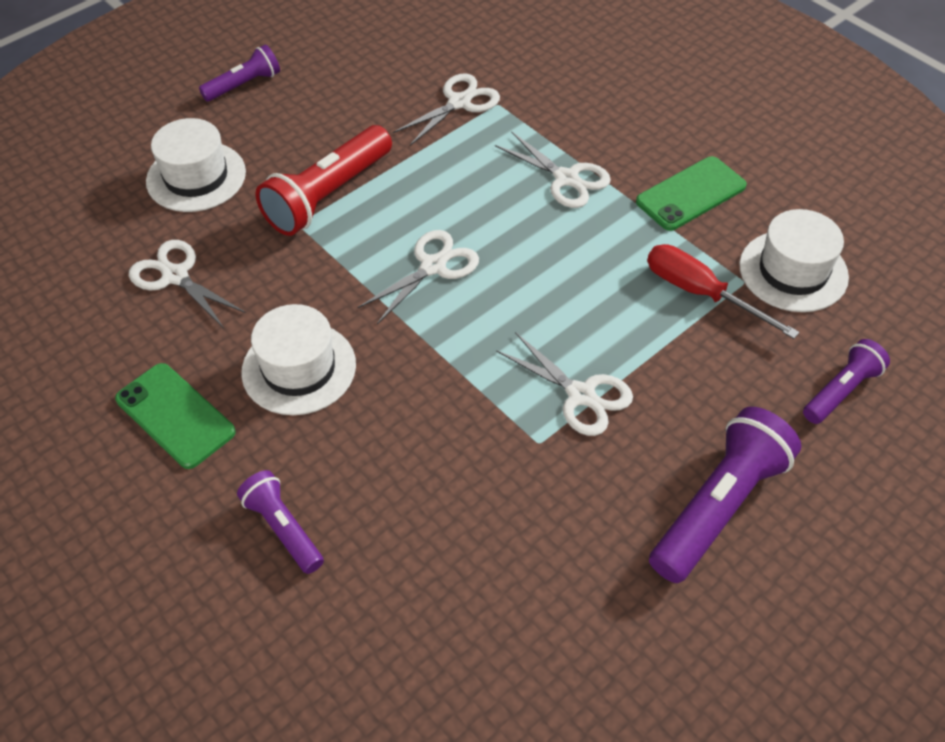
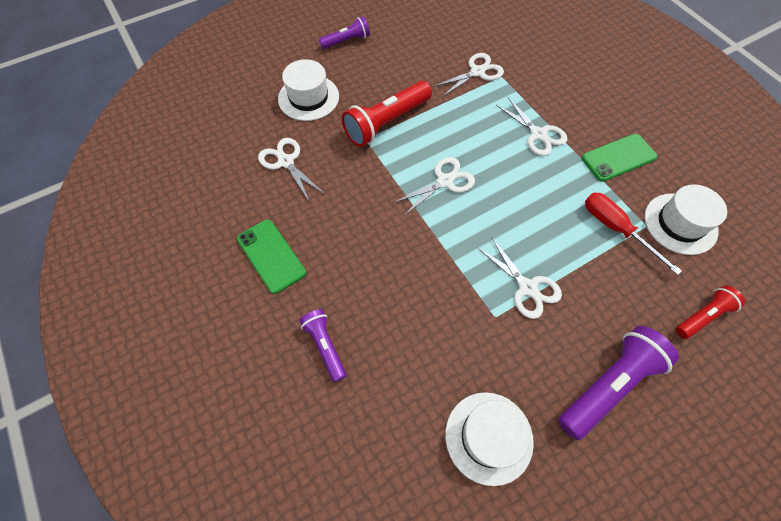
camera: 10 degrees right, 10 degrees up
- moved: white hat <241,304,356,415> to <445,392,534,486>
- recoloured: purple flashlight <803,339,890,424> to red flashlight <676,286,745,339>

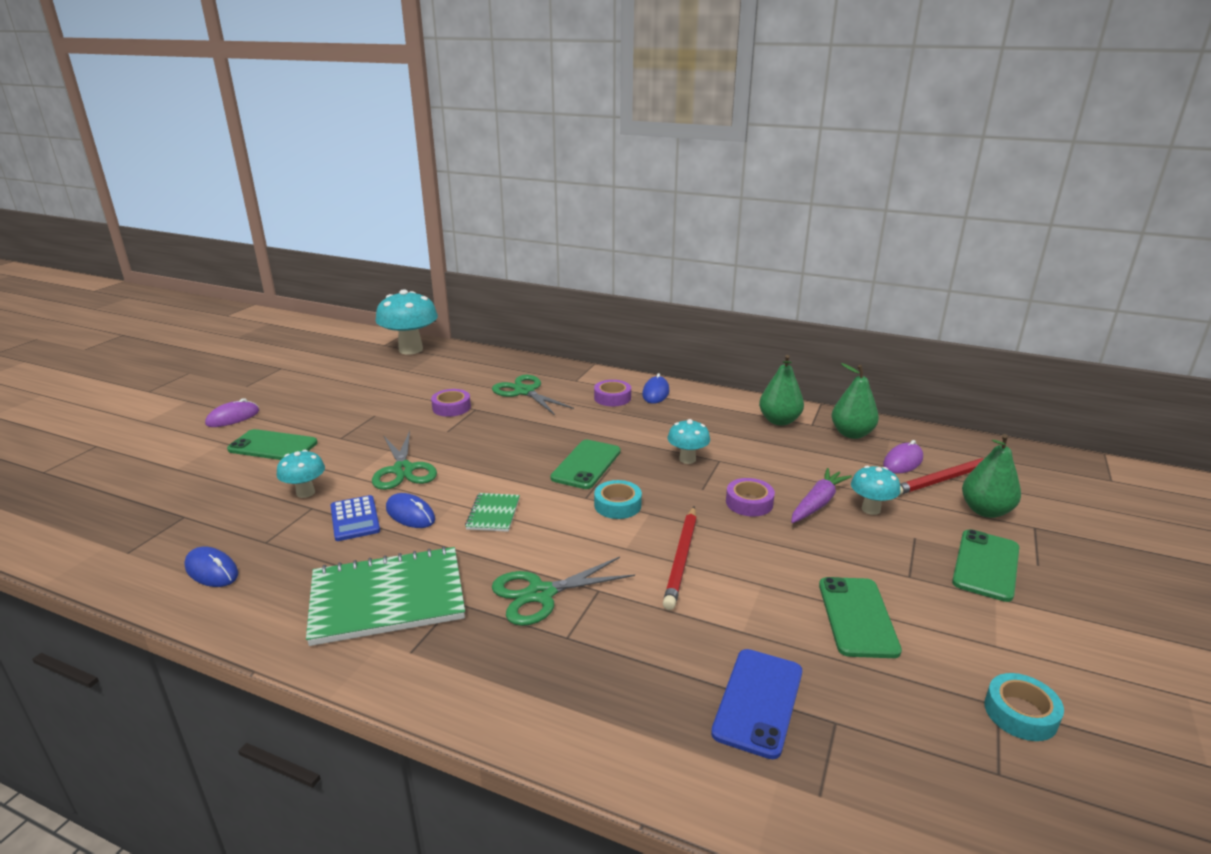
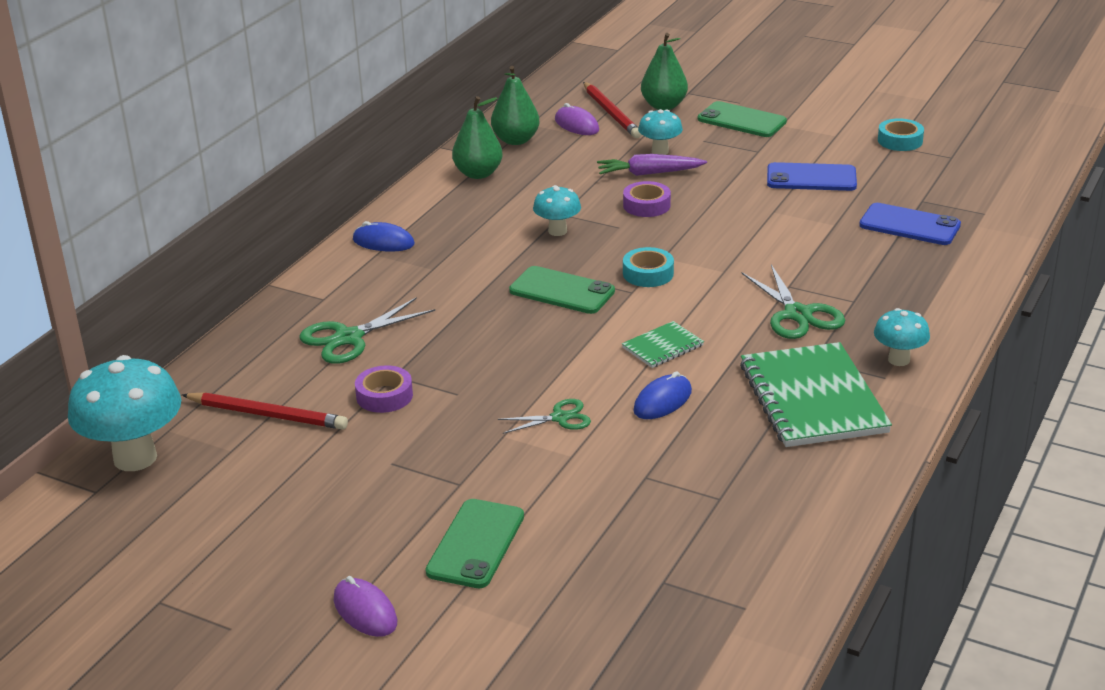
camera: 85 degrees left, 5 degrees up
- removed: purple tape <594,380,631,406>
- resized: green scissors <372,431,437,490> = <498,399,591,434> x0.61
- moved: turquoise mushroom <277,450,325,498> to <874,308,930,366>
- turned: purple carrot <791,468,852,523> = <597,154,707,176> 45 degrees counterclockwise
- turned: green notebook <465,493,520,532> = <622,321,704,368> 45 degrees counterclockwise
- removed: blue calculator <331,495,380,541>
- moved: red pencil <663,506,697,610> to <182,392,348,430>
- removed: blue mouse <184,547,238,587>
- recoloured: green phone <819,577,902,658> to blue phone <767,162,857,191>

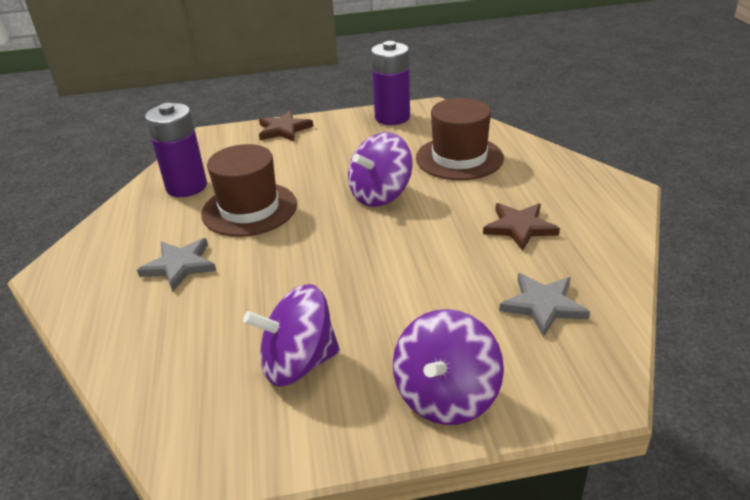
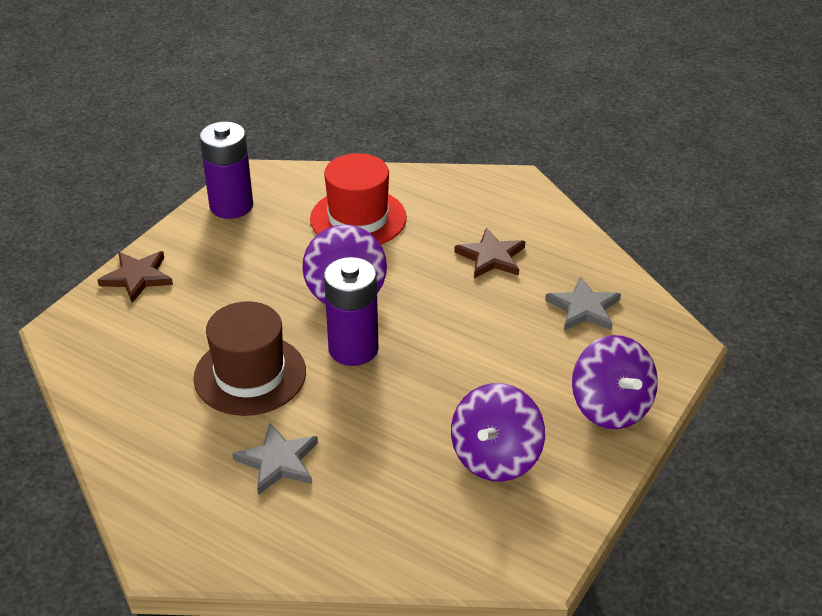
camera: 50 degrees left, 5 degrees up
- recoloured: brown hat <416,98,504,180> to red hat <310,153,407,245>
- moved: purple battery <145,103,207,197> to <324,257,379,366>

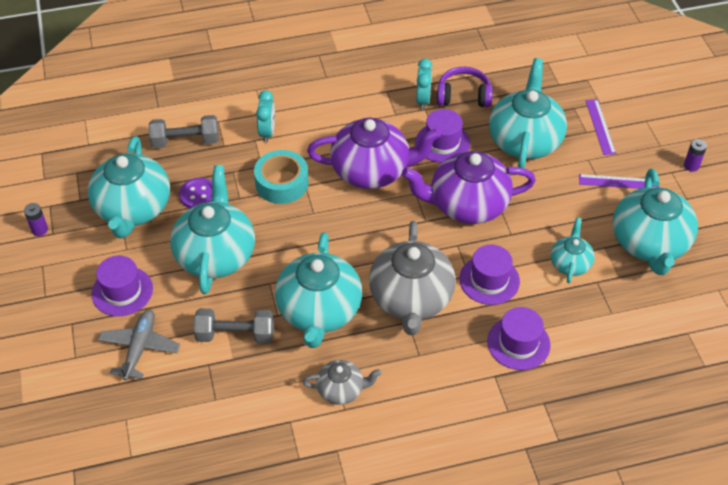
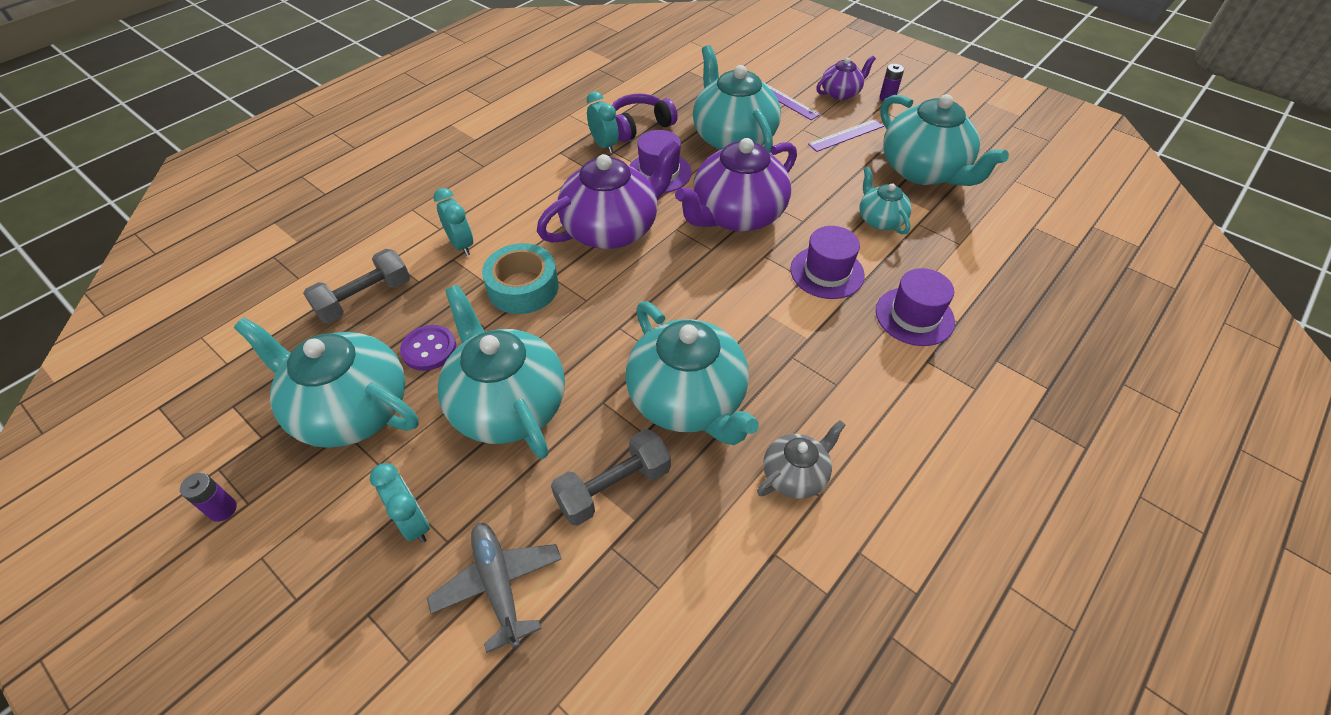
camera: 35 degrees left, 0 degrees up
- turned: turquoise teapot <88,136,170,238> = <234,317,418,448> 150 degrees clockwise
- removed: grey teapot <369,221,456,335>
- replaced: purple hat <91,256,153,316> to turquoise clock <370,463,430,543>
- added: purple teapot <816,56,876,100>

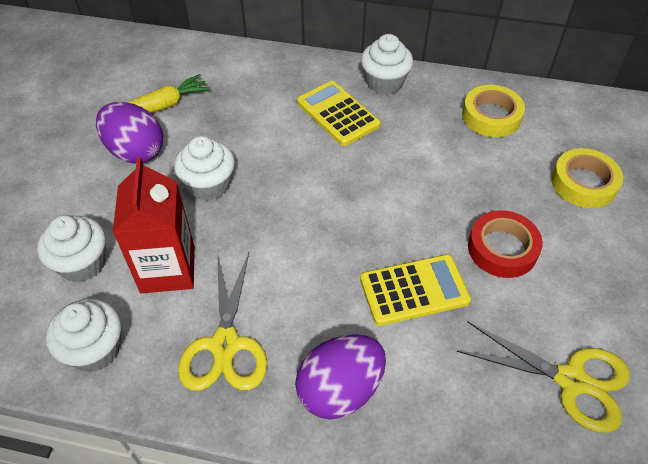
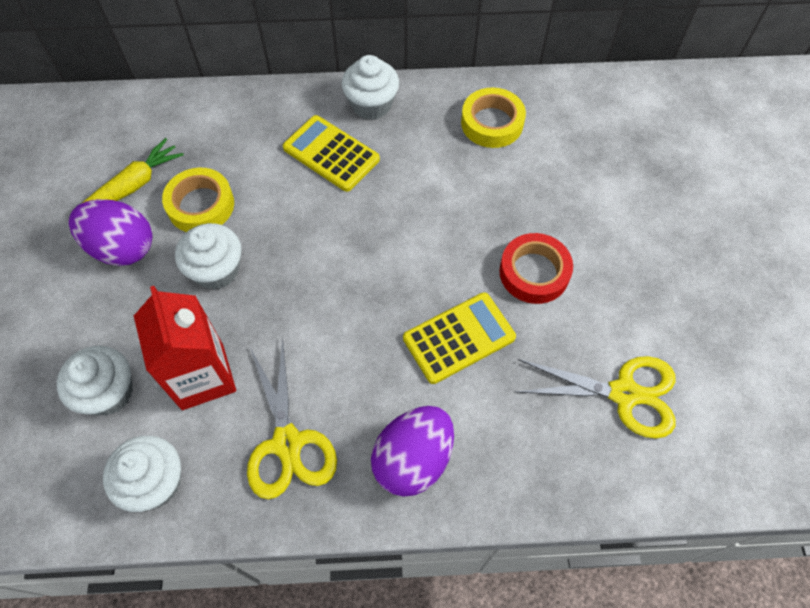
camera: 15 degrees left, 10 degrees up
- moved: yellow tape <551,148,623,208> to <162,168,234,232>

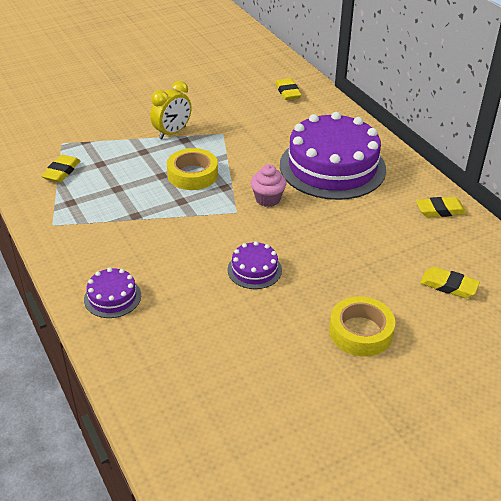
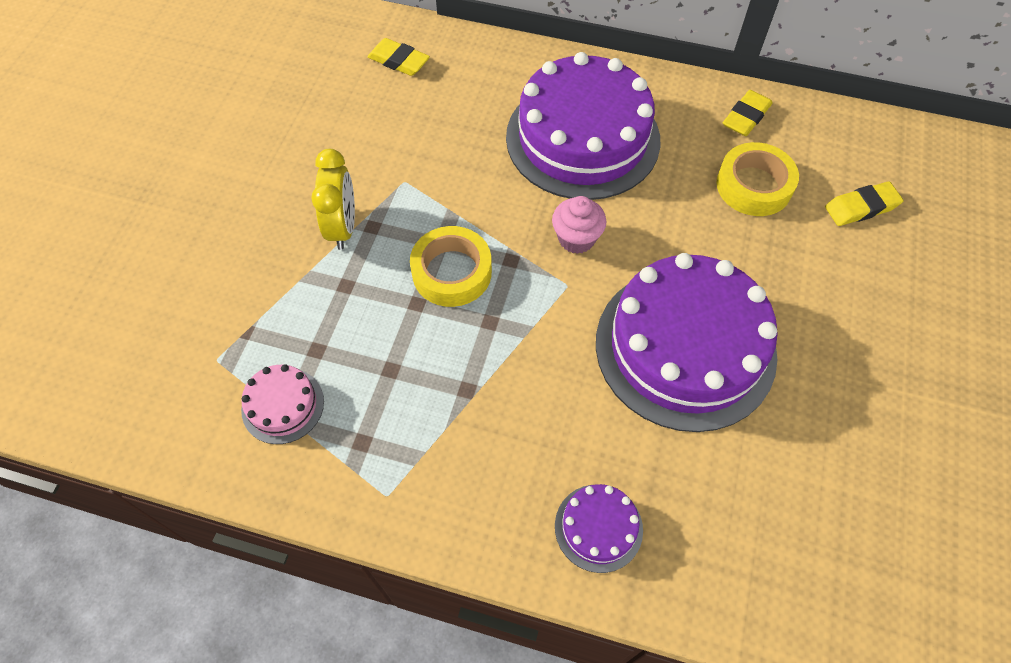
camera: 45 degrees left, 20 degrees up
- replaced: yellow eraser <41,155,80,182> to pink cake <241,364,324,444>
- resized: purple cake <227,241,282,289> = <596,253,778,432> x2.29
- moved: yellow tape <329,296,395,357> to <716,142,799,216>

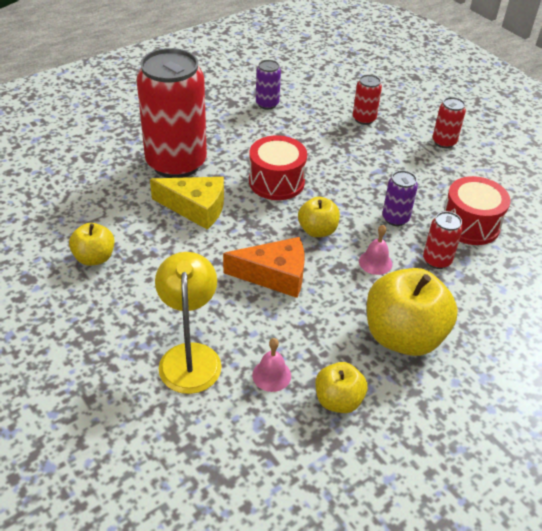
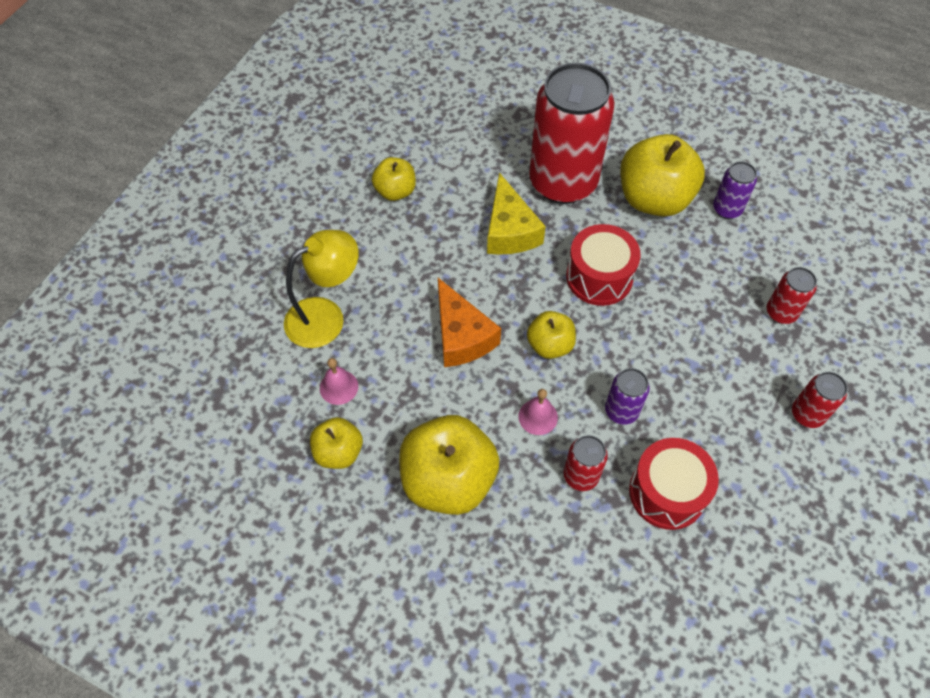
camera: 65 degrees right, 15 degrees up
- added: yellow apple <620,134,705,217>

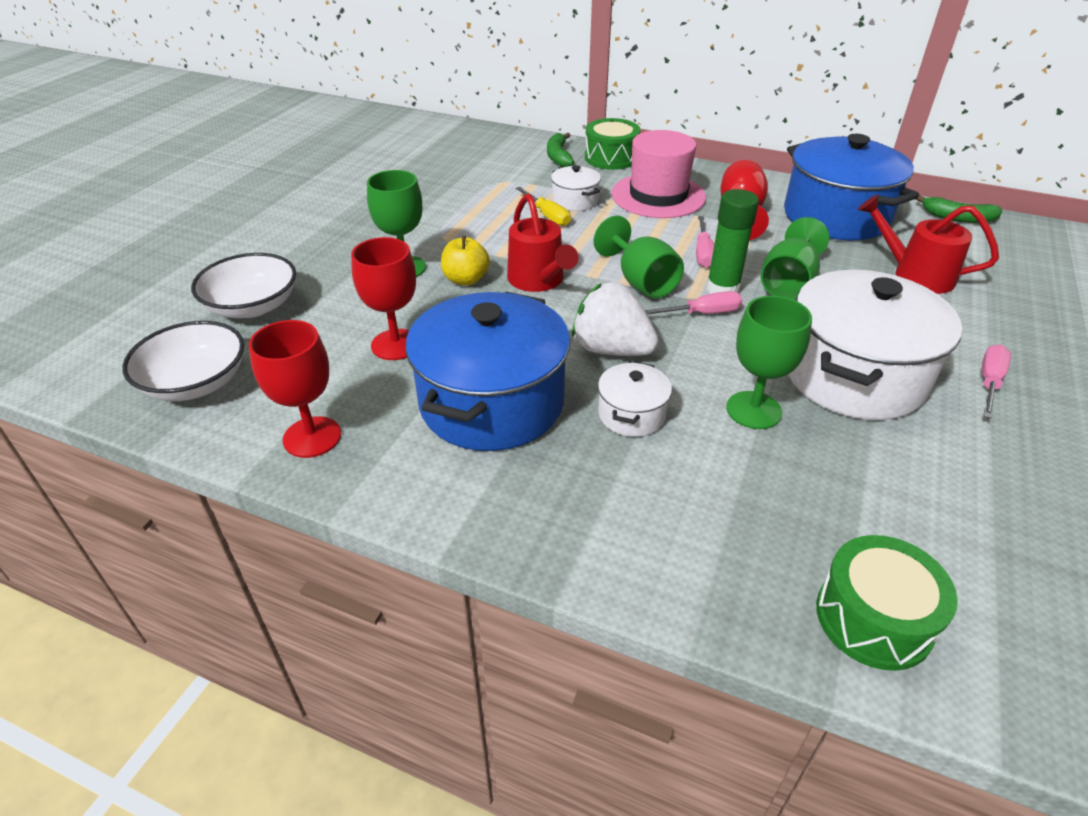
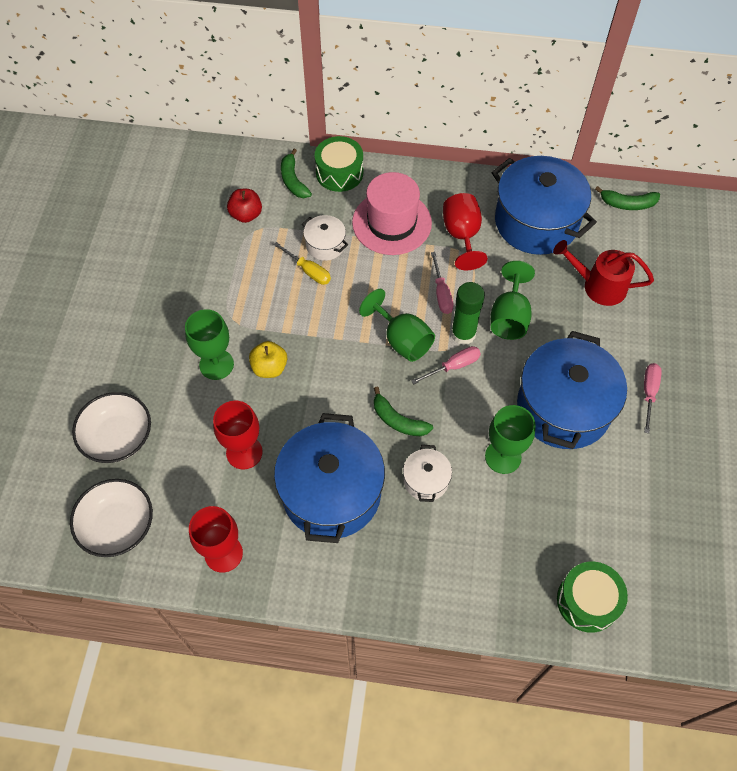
camera: 15 degrees left, 20 degrees up
- removed: red watering can <507,194,579,292>
- recoloured: white pot <788,270,962,420> to blue pot <517,331,627,449>
- replaced: white strawberry <572,282,659,356> to green banana <374,386,433,436>
- added: red apple <227,189,262,223>

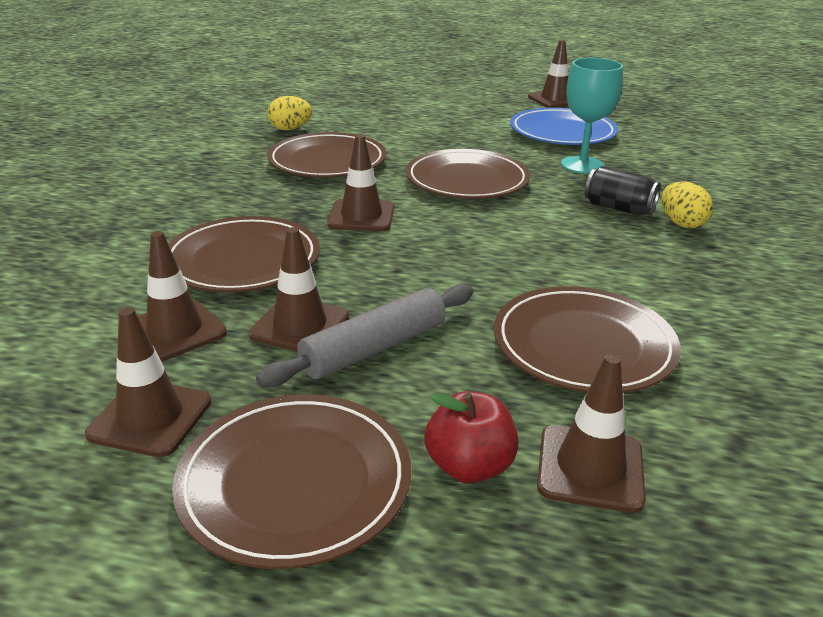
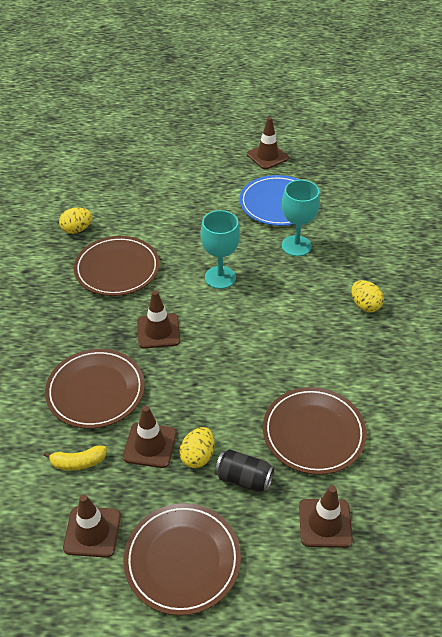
camera: 10 degrees left, 15 degrees up
- replaced: brown plate <405,149,530,199> to turquoise goblet <200,210,240,289>
- moved: black can <585,166,661,215> to <215,449,275,493>
- replaced: brown traffic cone <138,231,227,362> to yellow banana <43,445,107,470>
- replaced: grey rolling pin <256,284,473,387> to yellow egg <179,427,215,468>
- removed: red apple <424,391,519,483>

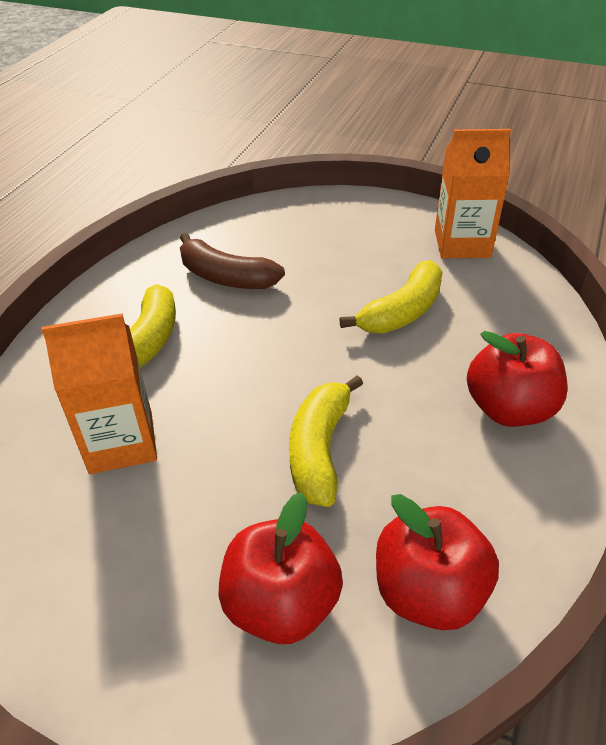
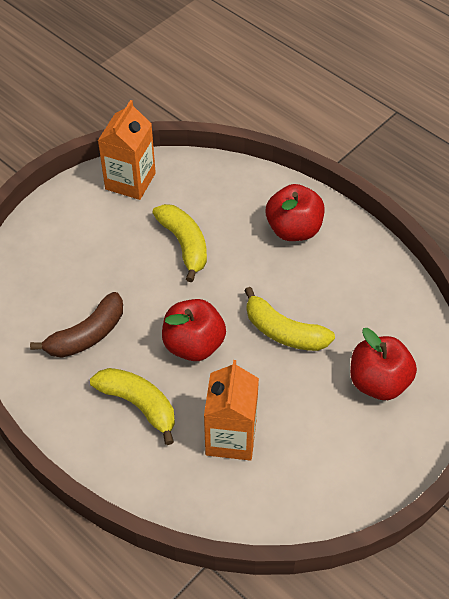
camera: 70 degrees left, 10 degrees up
- moved: red apple <376,494,499,630> to <162,299,226,361>

